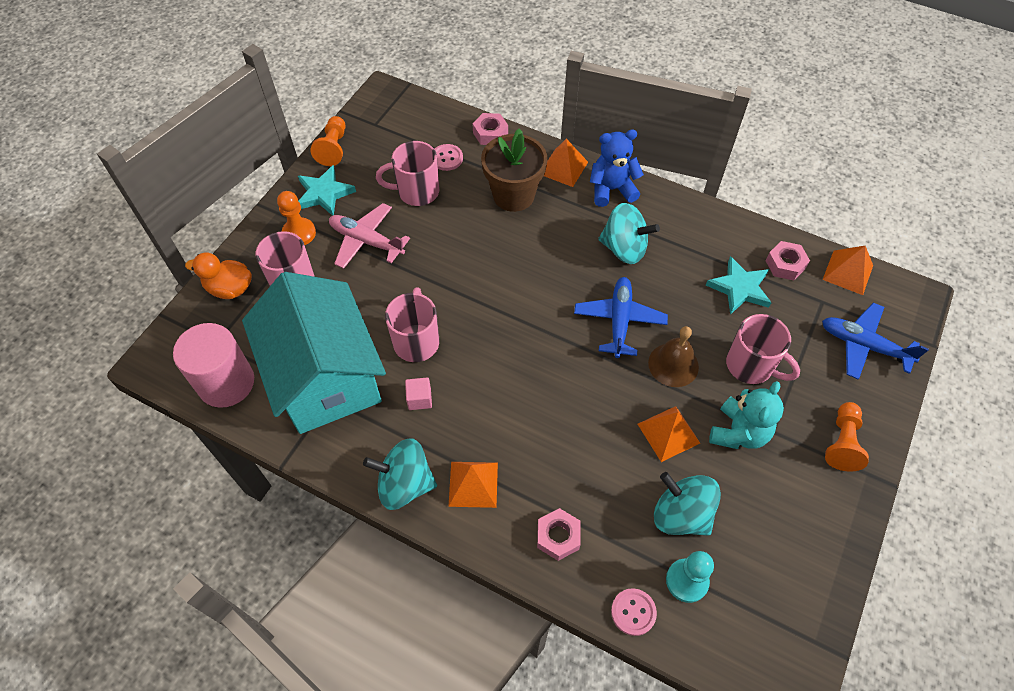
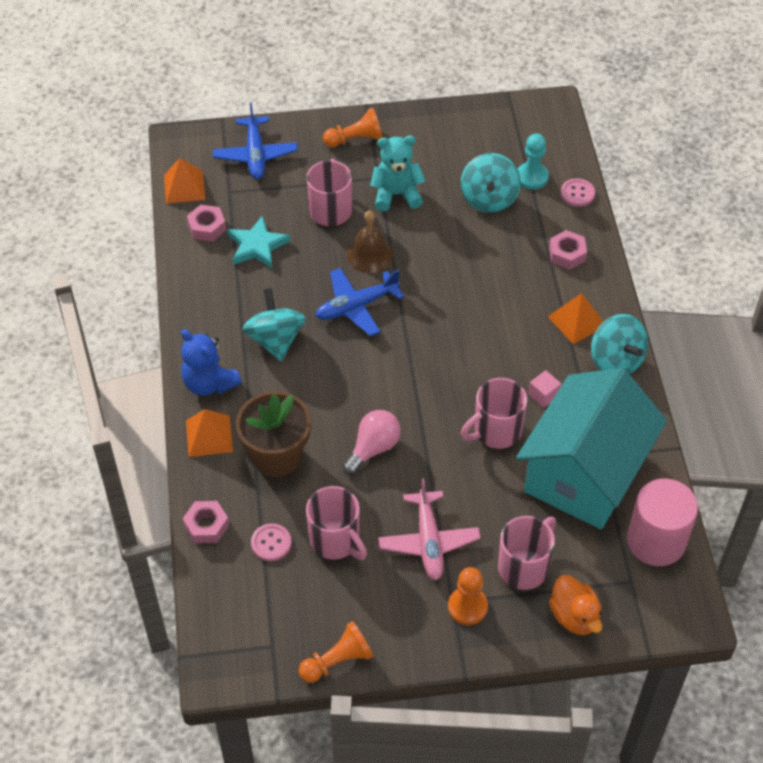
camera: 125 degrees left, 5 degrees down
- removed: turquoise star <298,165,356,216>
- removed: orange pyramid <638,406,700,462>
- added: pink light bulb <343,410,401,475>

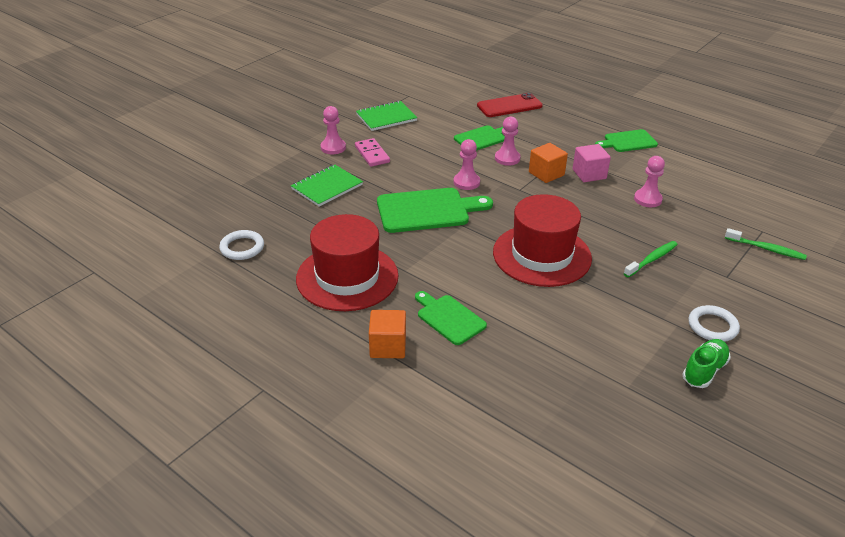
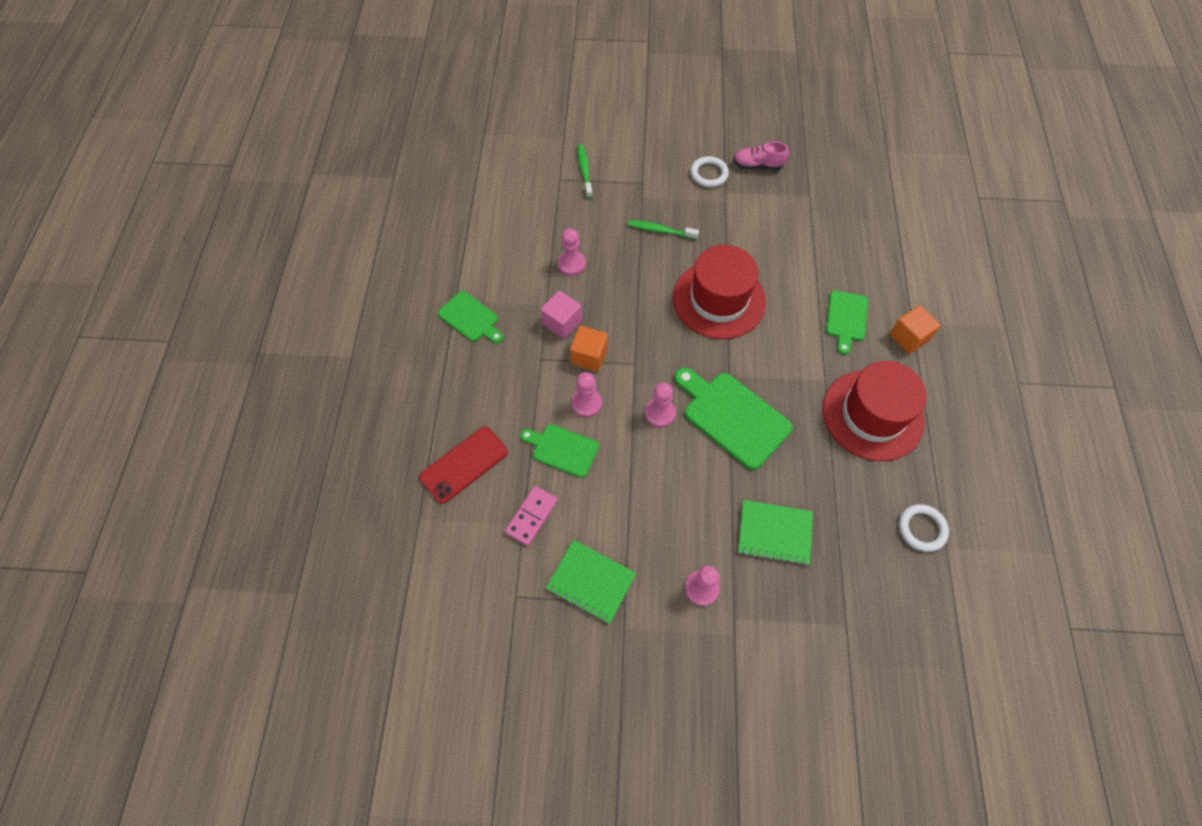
camera: 125 degrees left, 25 degrees up
- turned: red phone <477,93,543,117> = <419,427,508,504> 75 degrees counterclockwise
- moved: pink domino <355,138,390,167> to <505,486,558,546>
- recoloured: green shoe <682,339,731,388> to pink shoe <733,141,789,170>

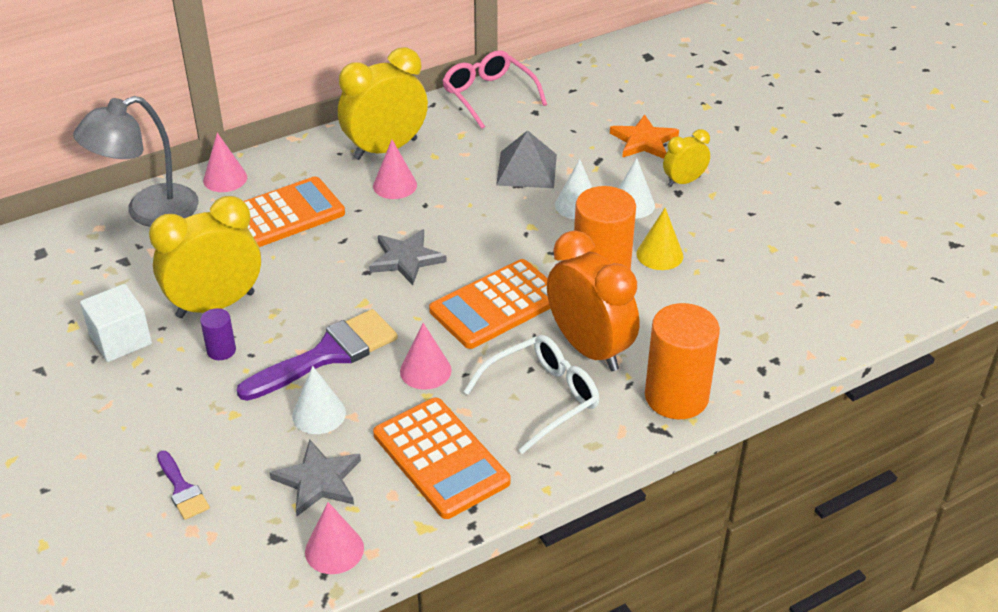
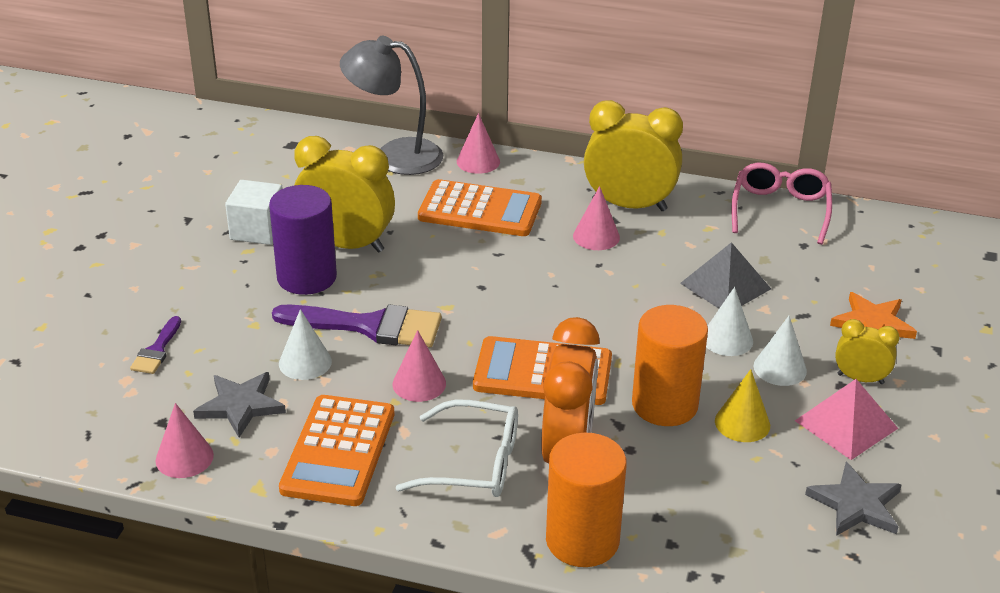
camera: 45 degrees right, 5 degrees down
- moved: grey star <369,229,447,285> to <805,462,901,536>
- resized: purple cylinder <200,308,236,360> = <269,185,337,295> x2.13
- added: pink pyramid <795,379,898,460>

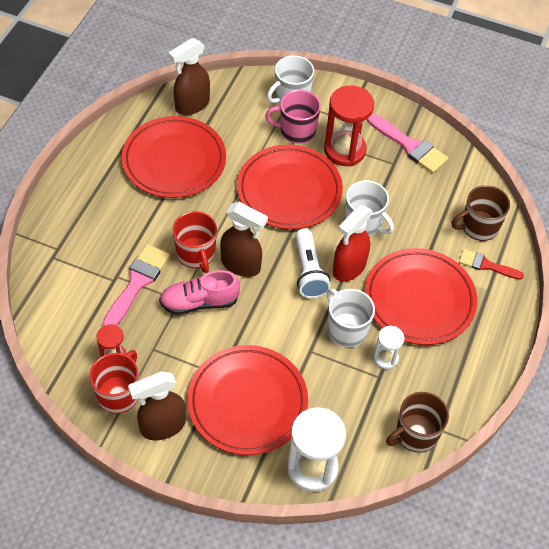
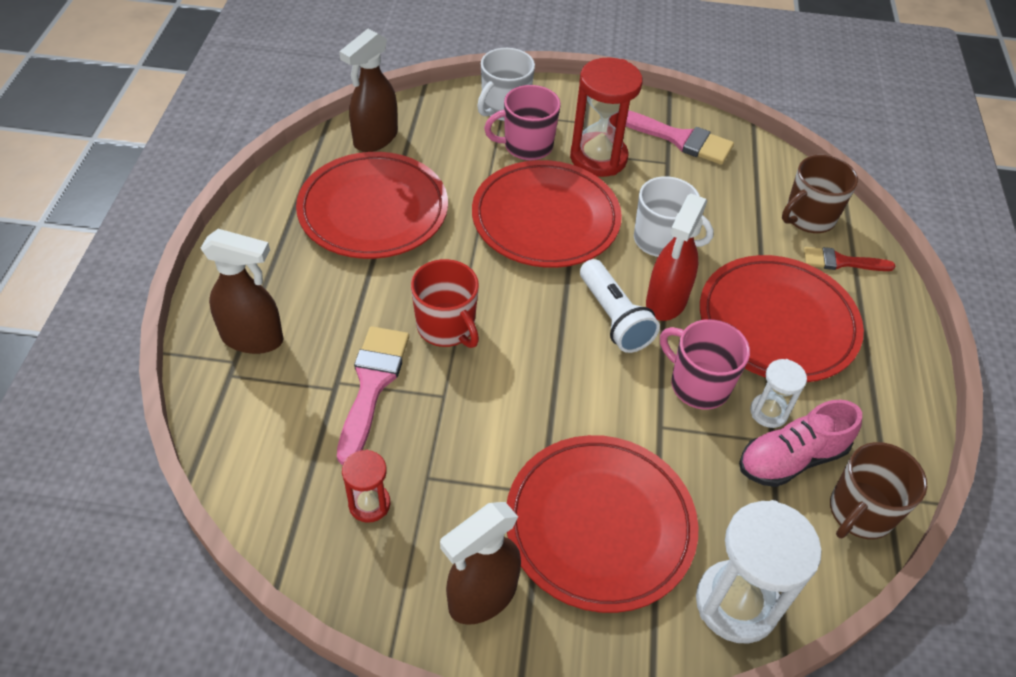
camera: 15 degrees left, 5 degrees down
- moved: brown spray bottle <220,202,268,277> to <201,229,284,354>
- moved: pink shoe <159,270,240,315> to <739,400,862,487>
- recoloured: white mug <327,289,375,347> to pink mug <660,319,750,409>
- removed: red mug <89,350,139,414>

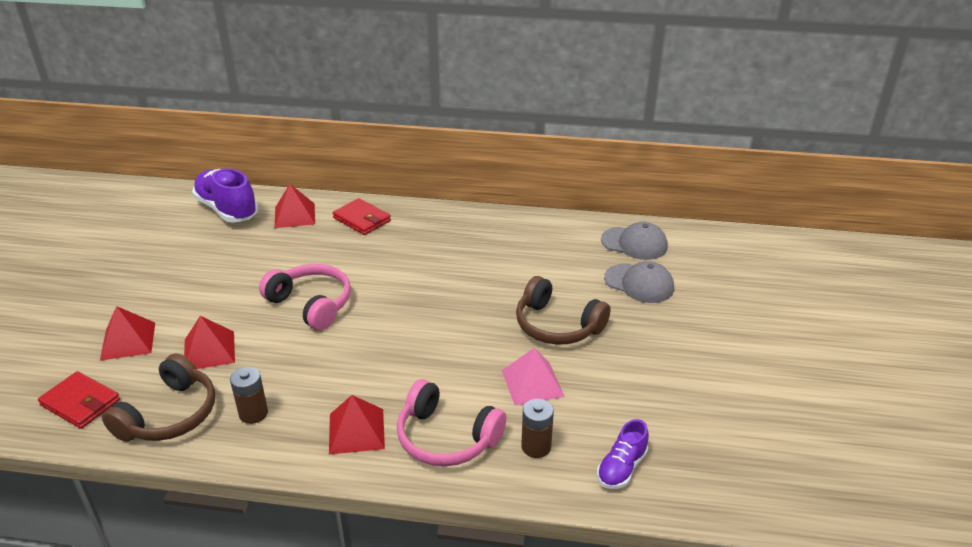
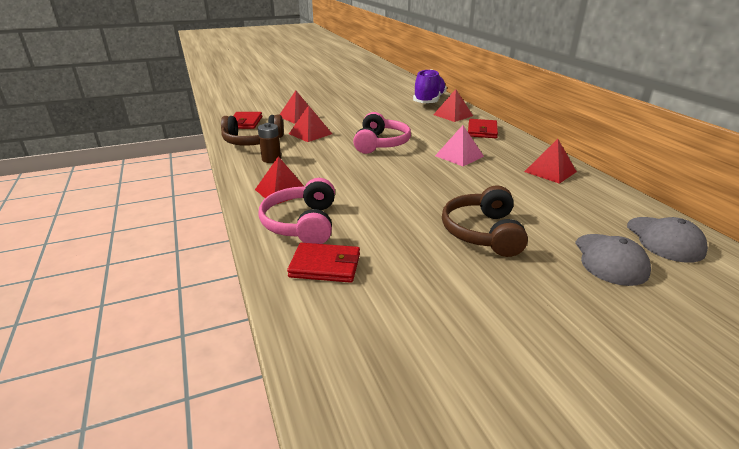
camera: 60 degrees right, 5 degrees down
- moved: pink pyramid <502,348,565,406> to <435,125,484,166>
- replaced: brown battery <521,399,554,458> to red wallet <287,243,360,283>
- removed: purple shoe <597,419,649,489>
- added: red pyramid <524,139,577,184>

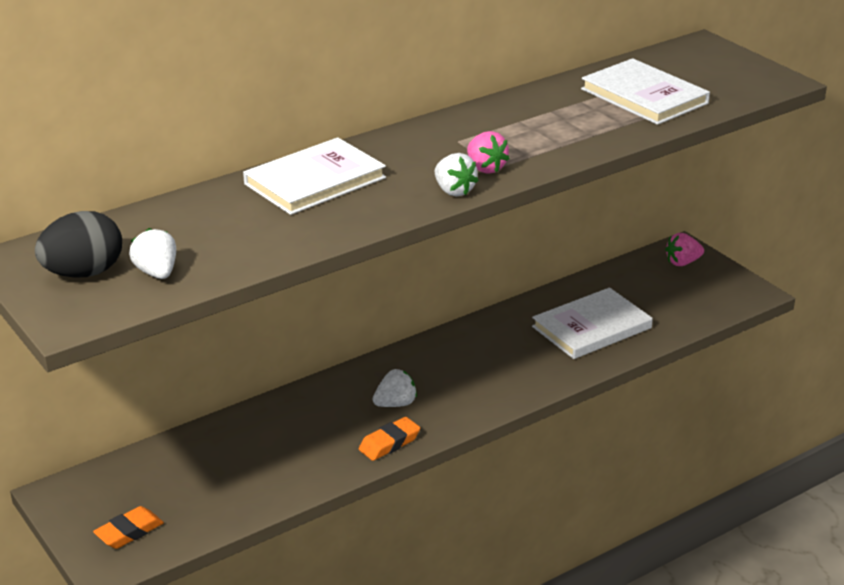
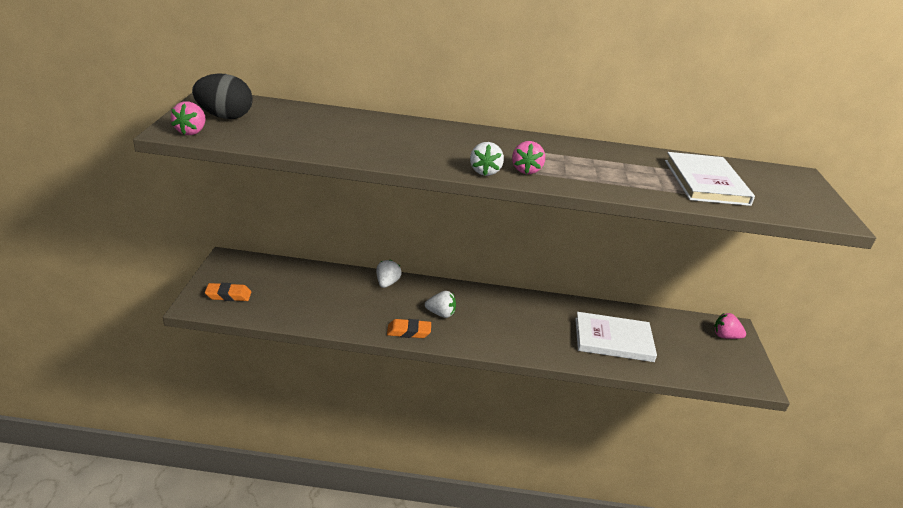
camera: 35 degrees right, 0 degrees up
- removed: white book <243,137,386,215>
- moved: white strawberry <129,228,176,279> to <376,259,402,288>
- added: pink strawberry <171,101,206,135>

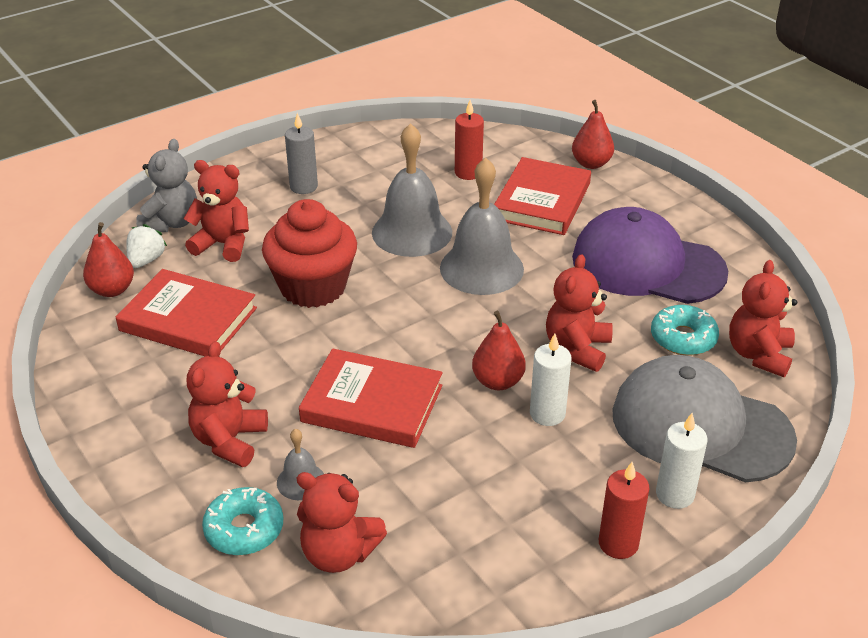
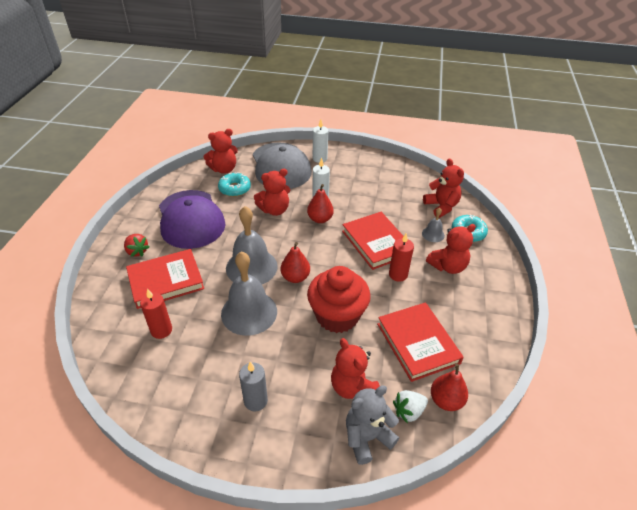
camera: 135 degrees left, 5 degrees up
- moved: red pear <572,100,614,169> to <281,242,310,283>
- moved: red candle <599,462,650,559> to <389,233,414,282>
- added: red strawberry <124,234,149,257>

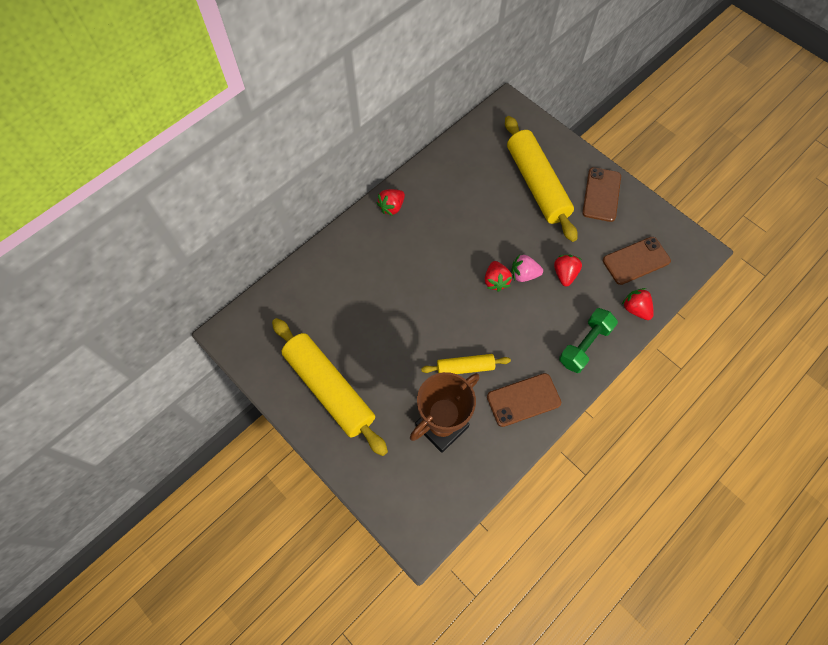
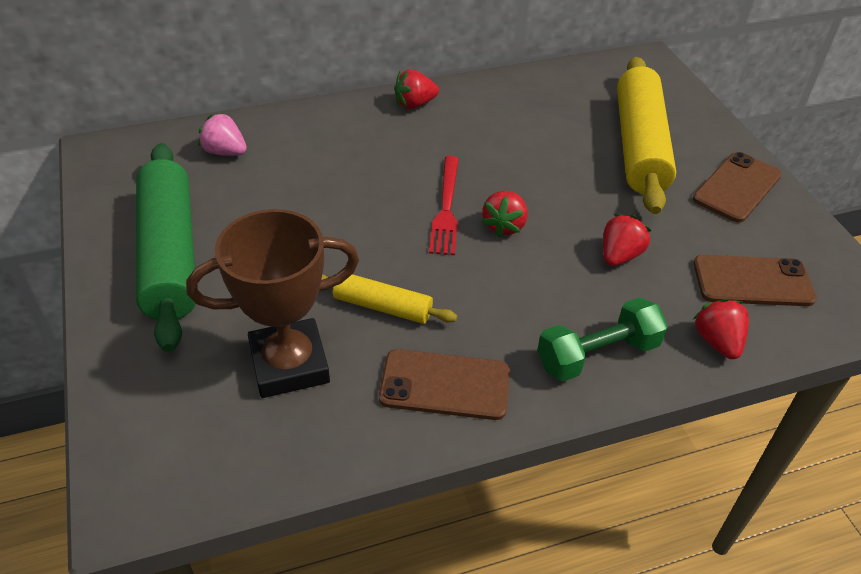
camera: 25 degrees right, 20 degrees down
- moved: pink strawberry <511,254,543,282> to <198,113,247,156>
- recoloured: yellow rolling pin <272,318,388,456> to green rolling pin <136,143,196,352>
- added: red fork <429,156,459,255>

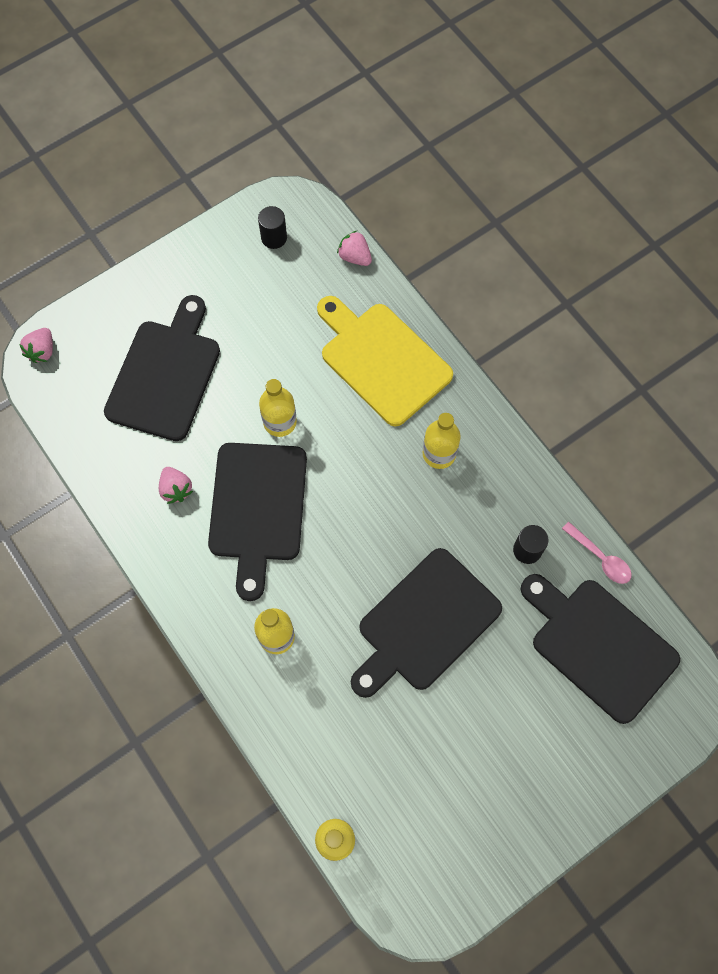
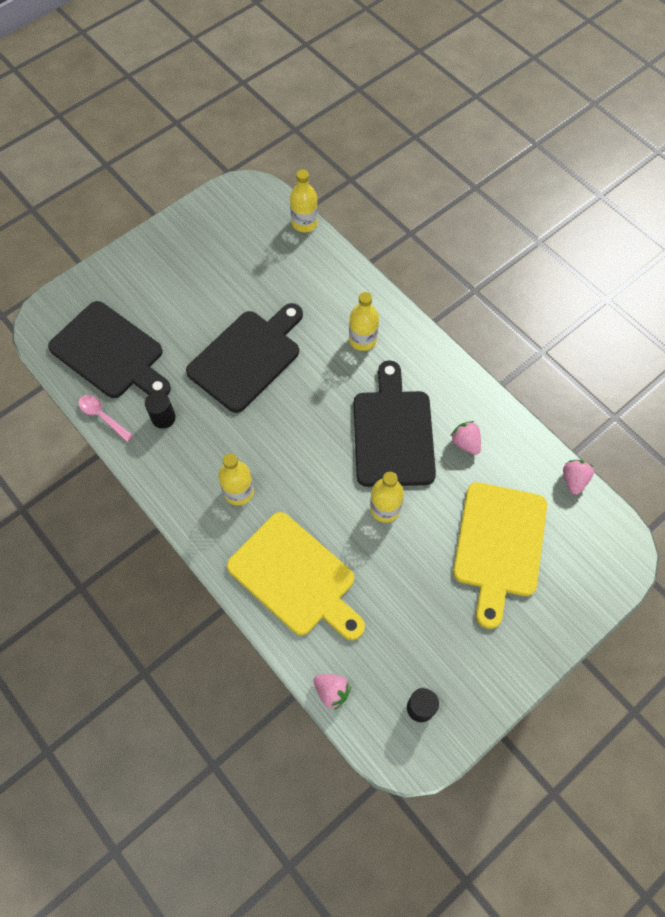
camera: 175 degrees right, 5 degrees down
- recoloured: black cutting board <104,295,220,441> to yellow cutting board <453,482,547,629>
- moved: pink strawberry <19,328,53,363> to <563,460,594,495>

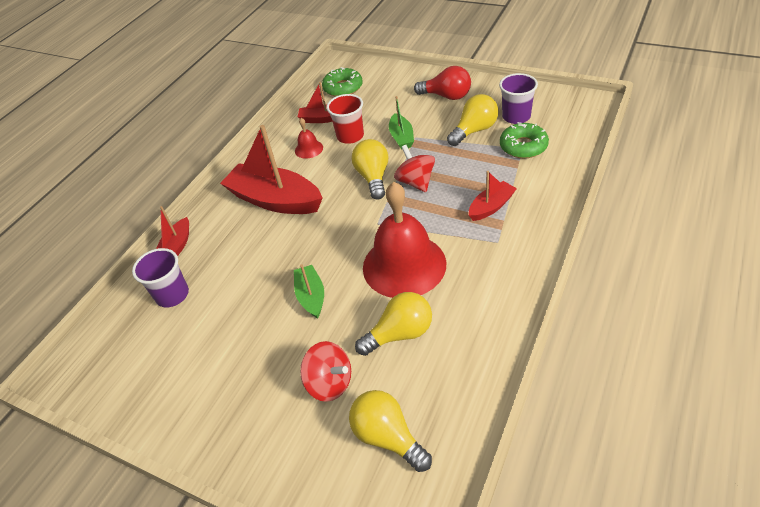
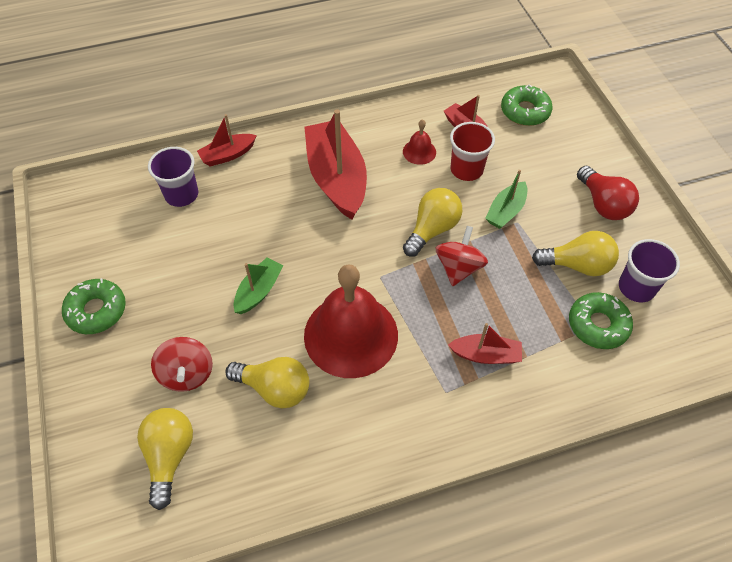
camera: 40 degrees right, 10 degrees up
- added: green donut <62,278,126,334>

